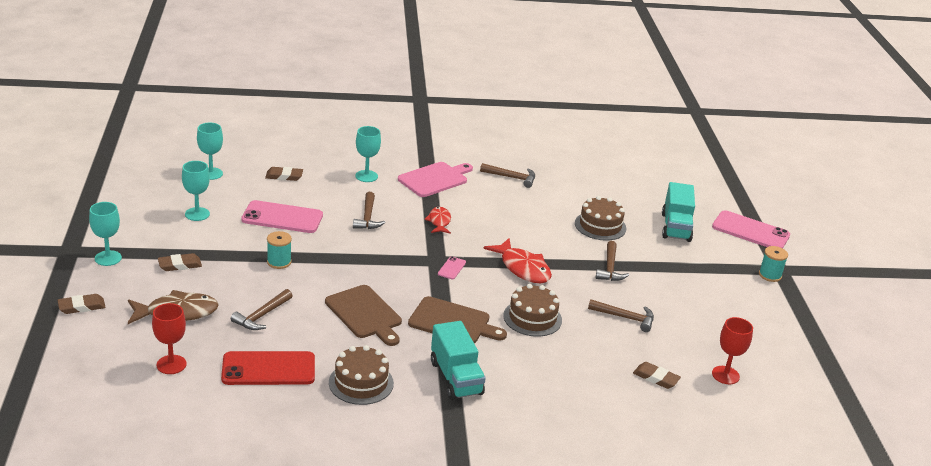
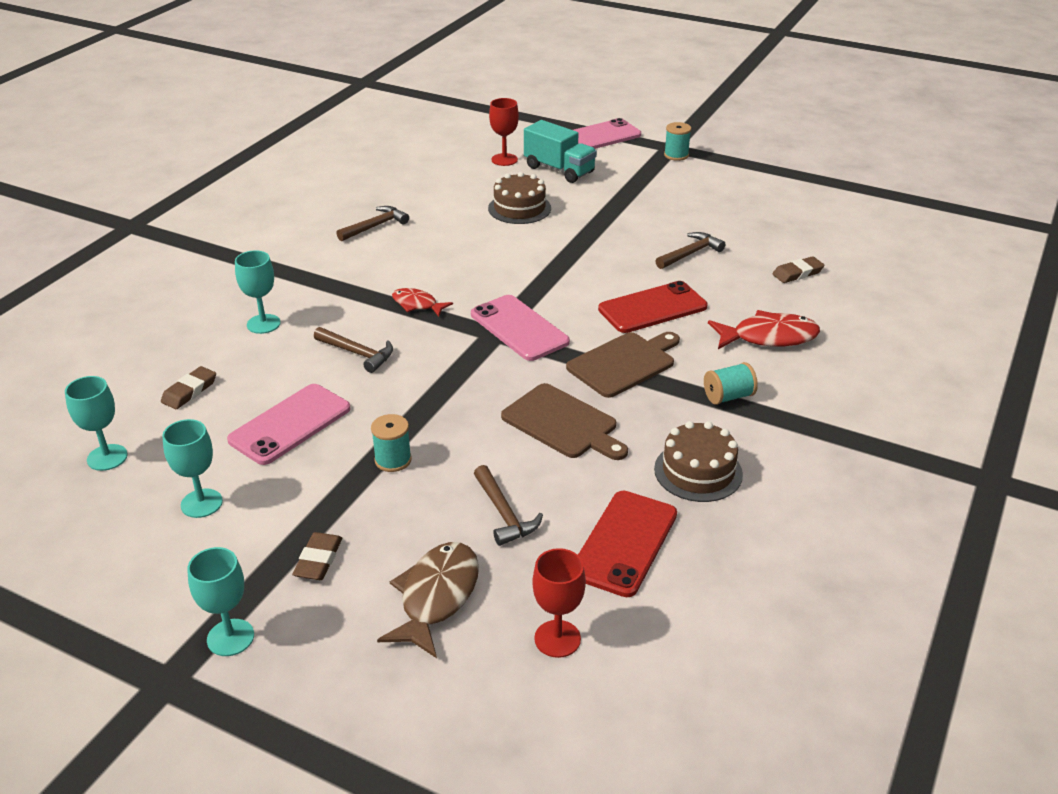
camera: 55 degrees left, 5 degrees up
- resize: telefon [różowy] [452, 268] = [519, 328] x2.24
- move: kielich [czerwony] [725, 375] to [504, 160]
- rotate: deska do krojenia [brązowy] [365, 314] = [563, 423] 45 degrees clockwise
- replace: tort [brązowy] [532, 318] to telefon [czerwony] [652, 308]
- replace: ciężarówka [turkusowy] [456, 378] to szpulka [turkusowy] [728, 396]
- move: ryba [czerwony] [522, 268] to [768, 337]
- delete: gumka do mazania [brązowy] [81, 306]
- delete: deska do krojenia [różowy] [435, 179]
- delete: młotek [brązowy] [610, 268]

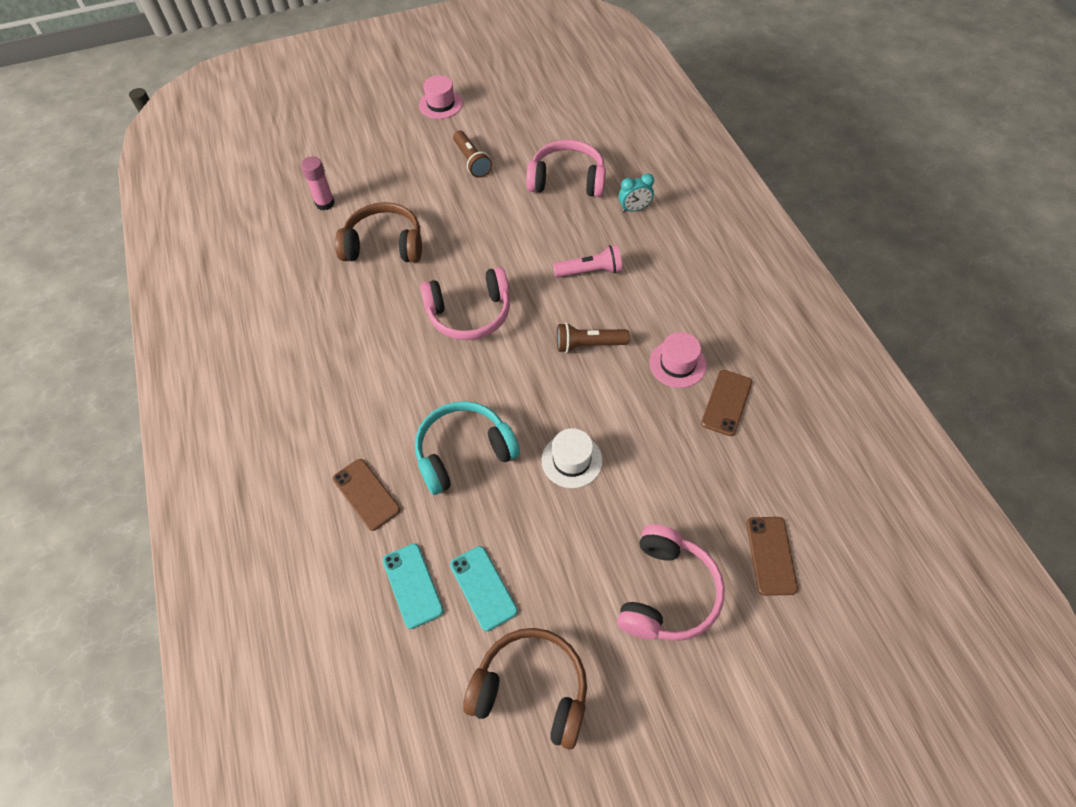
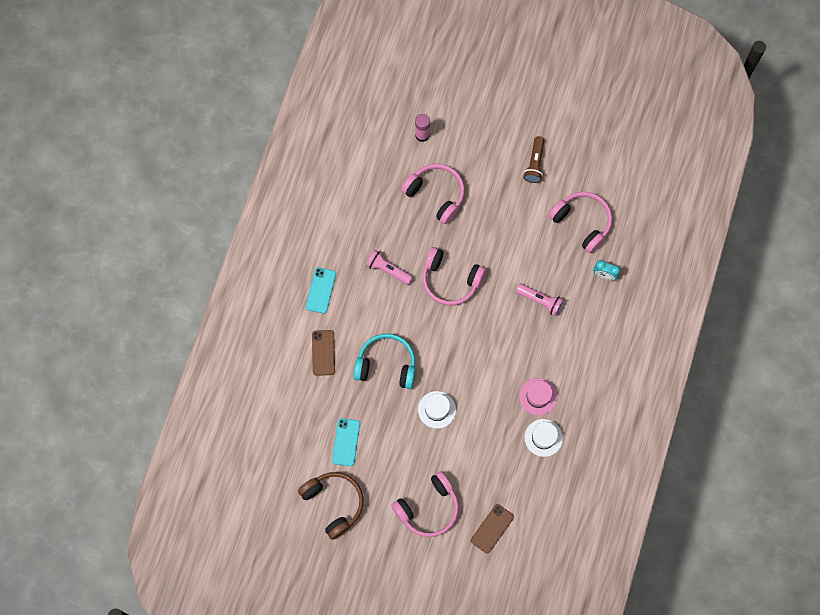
camera: 35 degrees right, 15 degrees up
- move: telefon [turkusowy] [412, 585] to [321, 290]
- insert: latarka [różowy] [388, 270]
- recolor: słuchawki [brązowy] [384, 245] to słuchawki [różowy] [436, 194]
- replace: telefon [brązowy] [726, 402] to kapelusz [biały] [543, 437]
- delete: kapelusz [różowy] [441, 104]
- delete: latarka [brązowy] [588, 344]

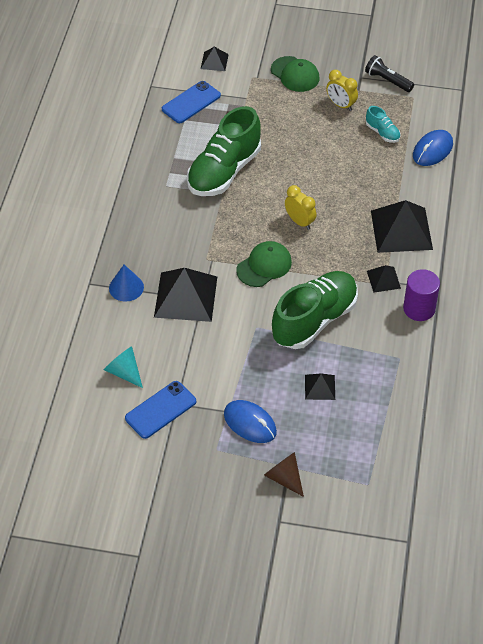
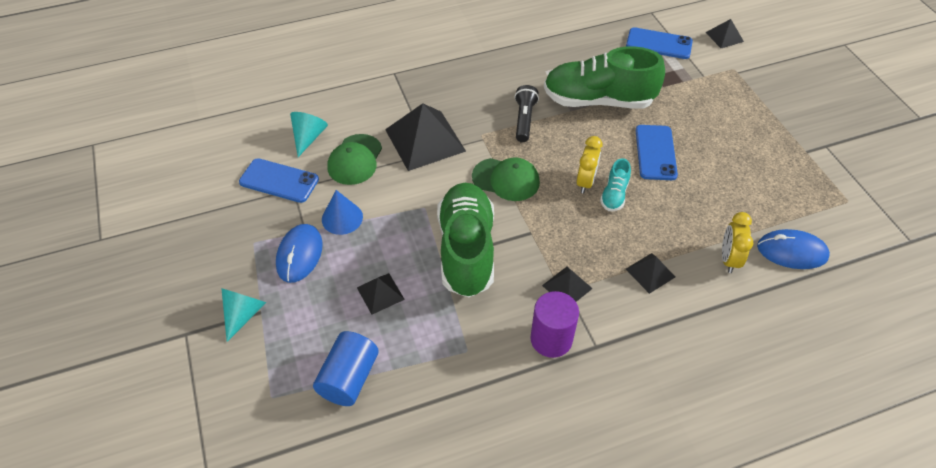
camera: 60 degrees right, 0 degrees up
- recolor: stożek [brązowy] [284, 478] to stożek [turkusowy] [244, 314]
- insert: walec [niebieski] [349, 378]
- move: stożek [niebieski] [126, 287] to [342, 218]
- move: czapka [zielony] [295, 74] to [355, 160]
- rotate: but [zielony] [314, 320] = [466, 250] 105 degrees counterclockwise
- move: latarka [czarny] [387, 80] to [524, 120]
- move: but [turkusowy] [382, 133] to [614, 195]
- resize: piramida [czarny] [401, 230] = [650, 273] x0.50
- insert: telefon [niebieski] [655, 152]
- move: budzik [żółty] [341, 105] to [728, 259]

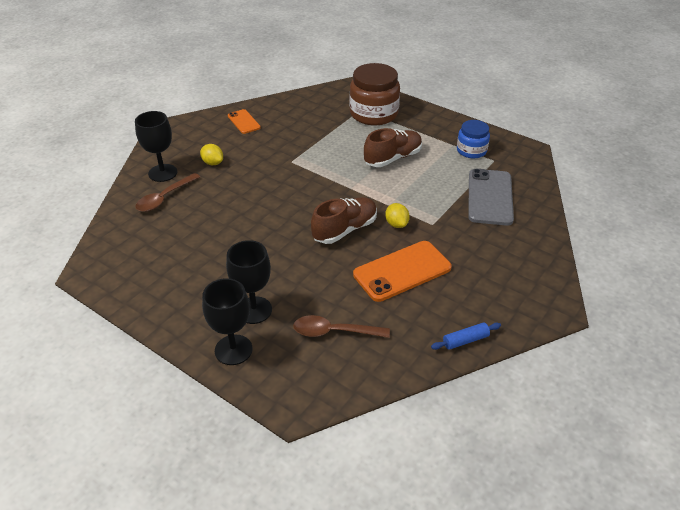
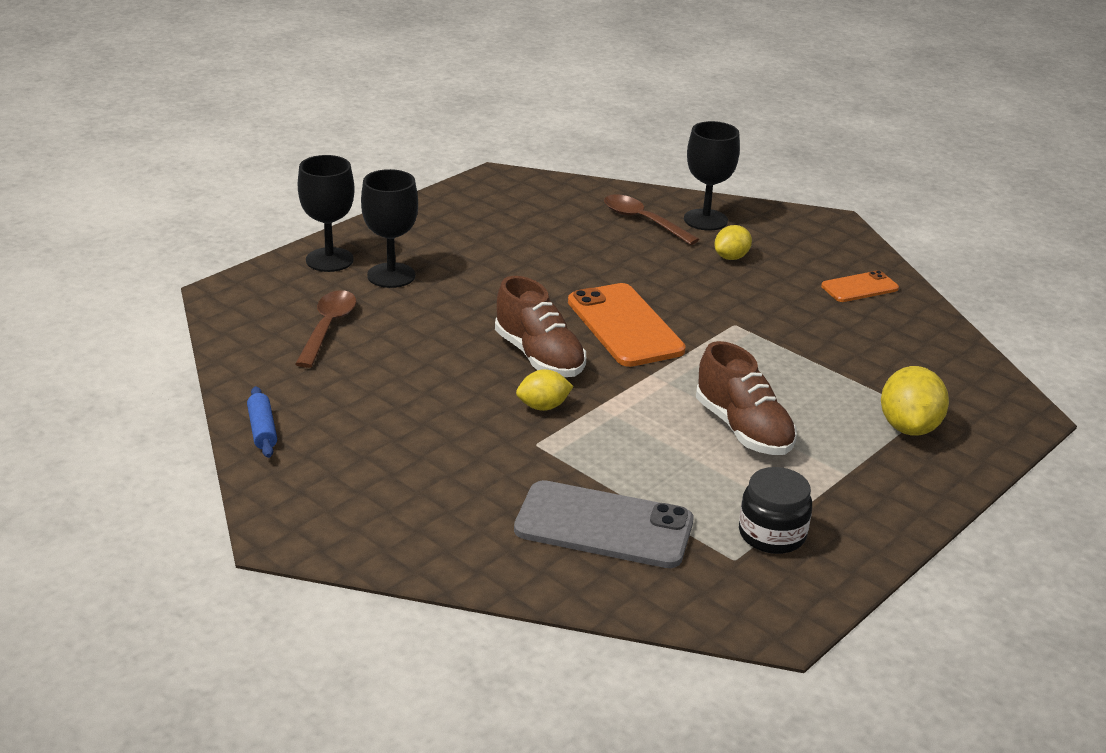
camera: 95 degrees right, 10 degrees down
- move: telefon [pomarańczowy] [402, 271] to [624, 326]
- recolor: słoik [niebieski] [471, 150] to słoik [czarny] [772, 534]
- replace: słoik [brązowy] [373, 114] to cytryna [żółty] [909, 427]

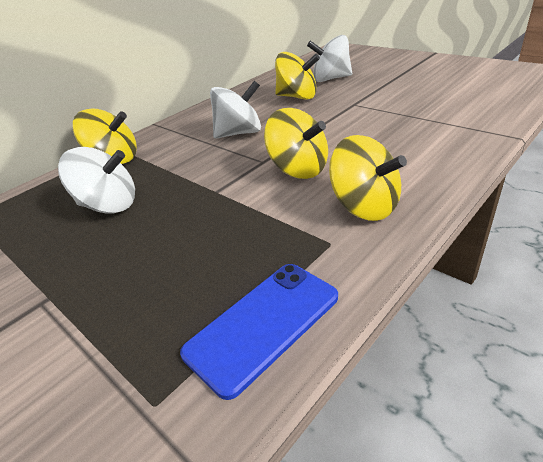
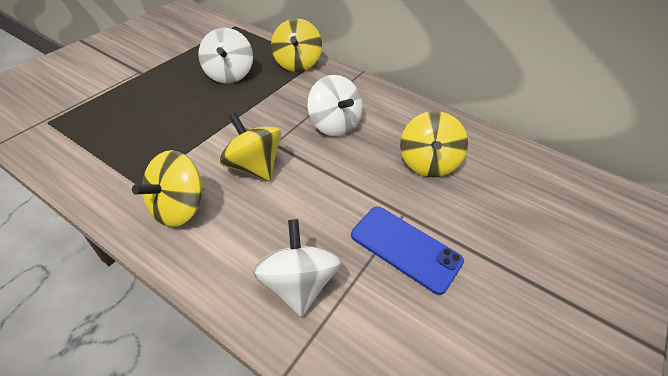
camera: 75 degrees right, 10 degrees up
- rotate: bączek [żółty] [298, 169] = [253, 166] 105 degrees clockwise
- move: bączek [biały] [330, 79] to [297, 284]
- move: telefon [niebieski] [263, 324] to [405, 248]

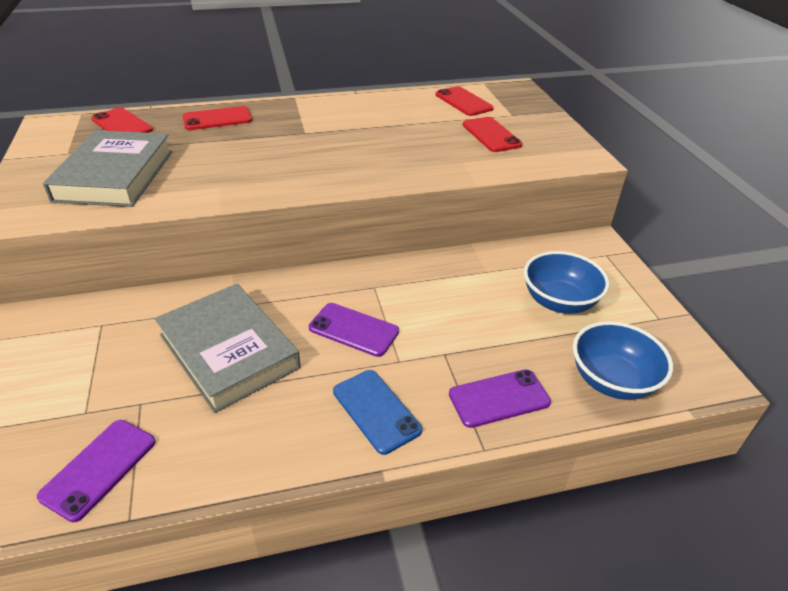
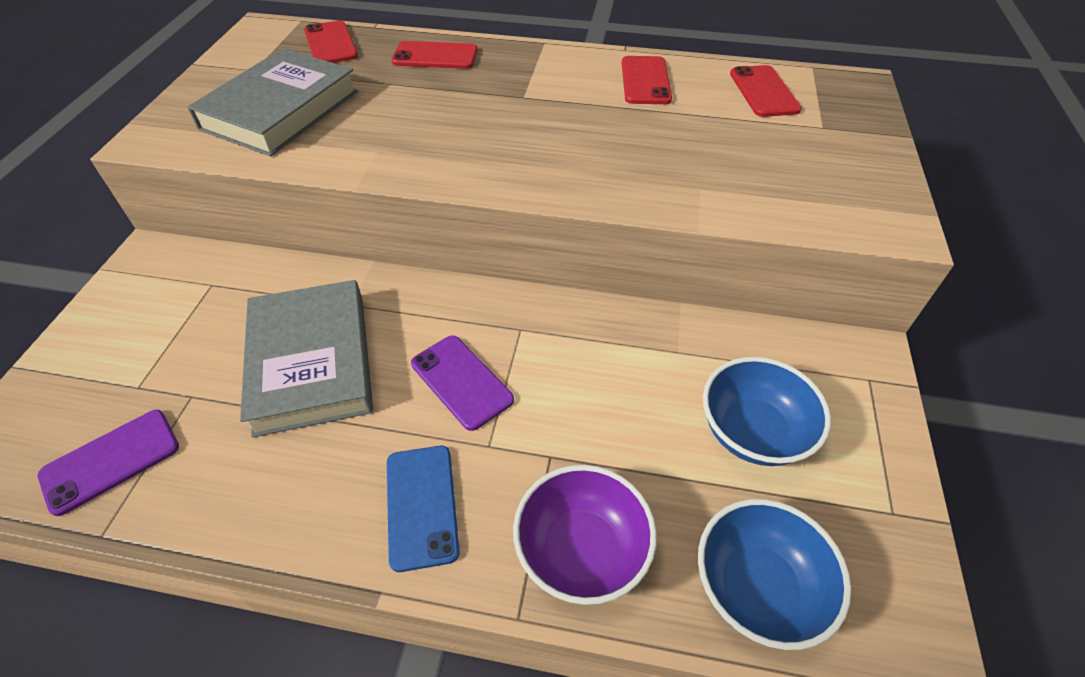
camera: 25 degrees right, 10 degrees up
- replace: telefon [fioletowy] [499, 398] to miska [fioletowy] [581, 550]
- move: telefon [czerwony] [491, 135] to [645, 81]

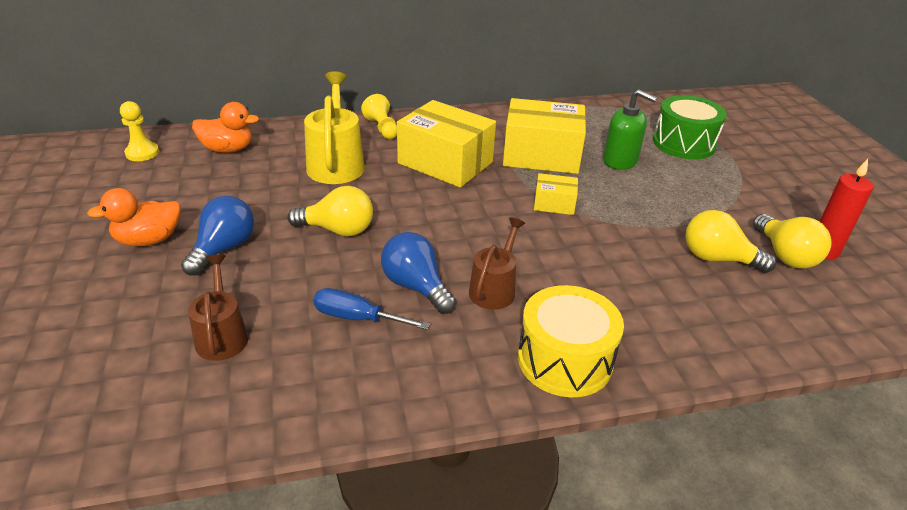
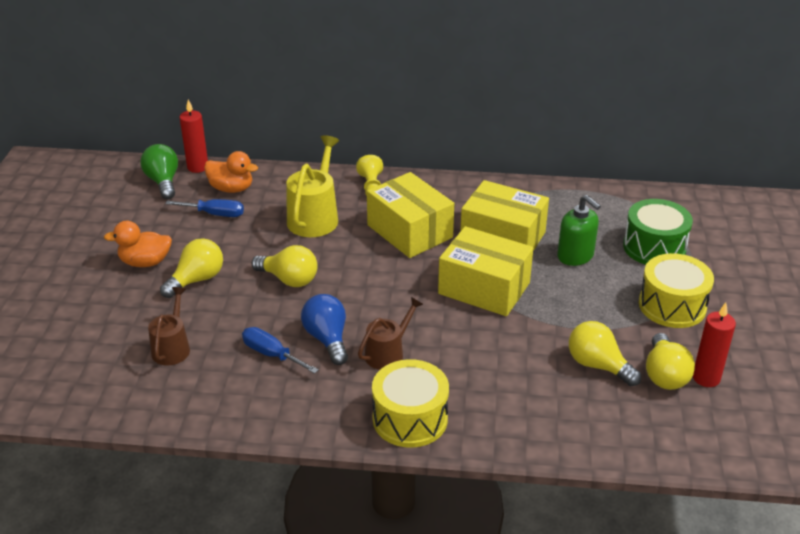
camera: 20 degrees right, 0 degrees up
- replace: pionek [żółty] [142, 153] to żarówka [zielony] [163, 182]
- recolor: żarówka [niebieski] [224, 249] to żarówka [żółty] [197, 280]
- insert: śrubokręt [niebieski] [215, 214]
- insert: świeca [czerwony] [198, 167]
- resize: pudełko [żółty] [554, 204] = [484, 288] x2.07
- insert: bęben [żółty] [672, 305]

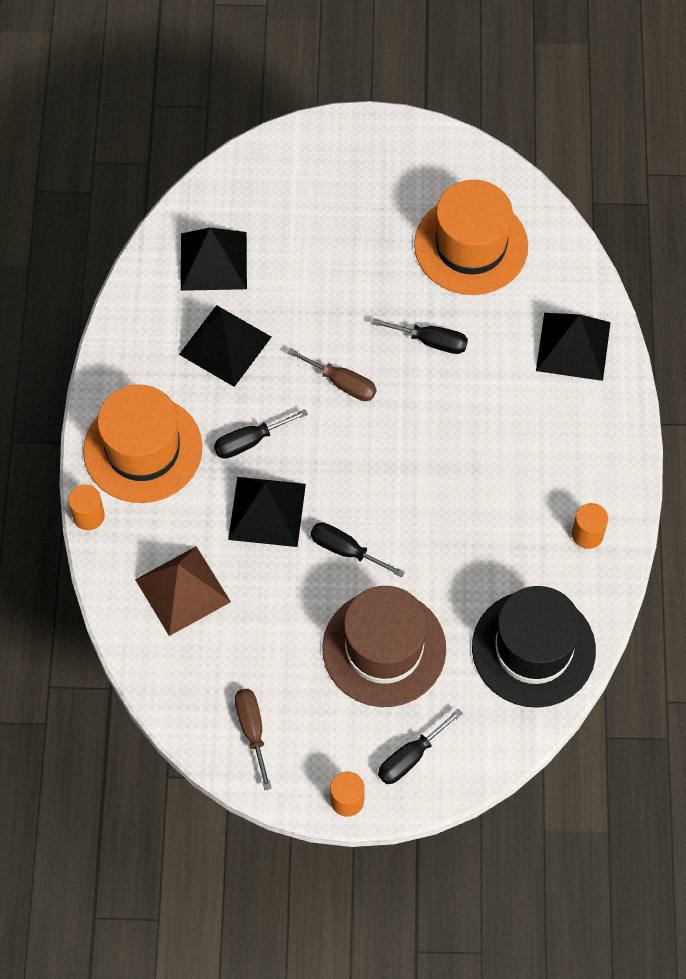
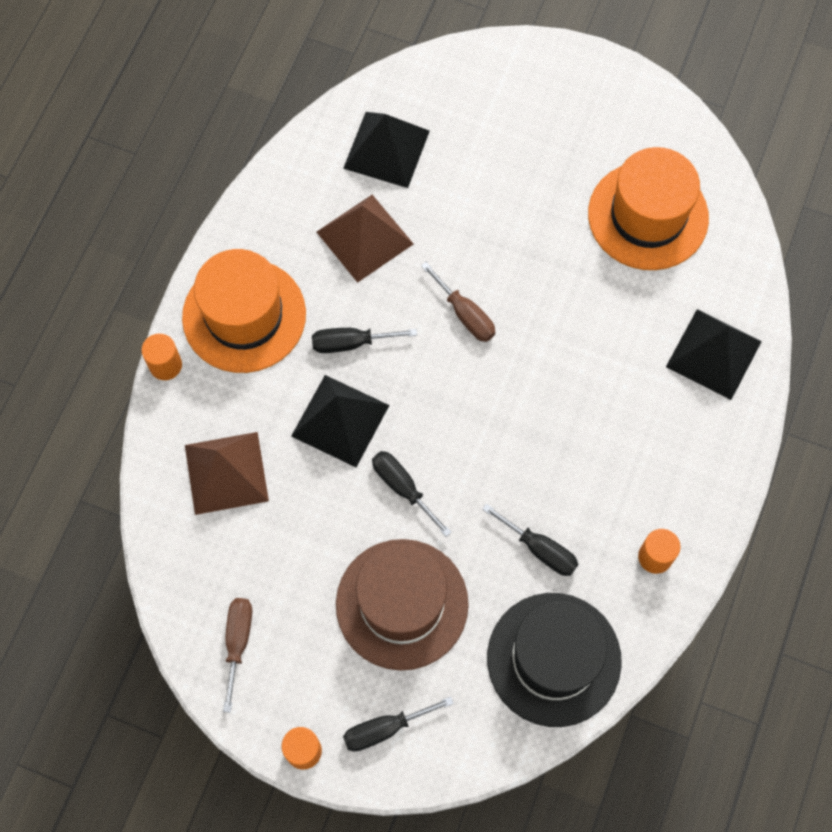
camera: 20 degrees right, 5 degrees up
- recolor: piramida [czarny] [225, 345] to piramida [brązowy] [364, 238]
- move: śrubokręt [czarny] [431, 341] to [540, 549]

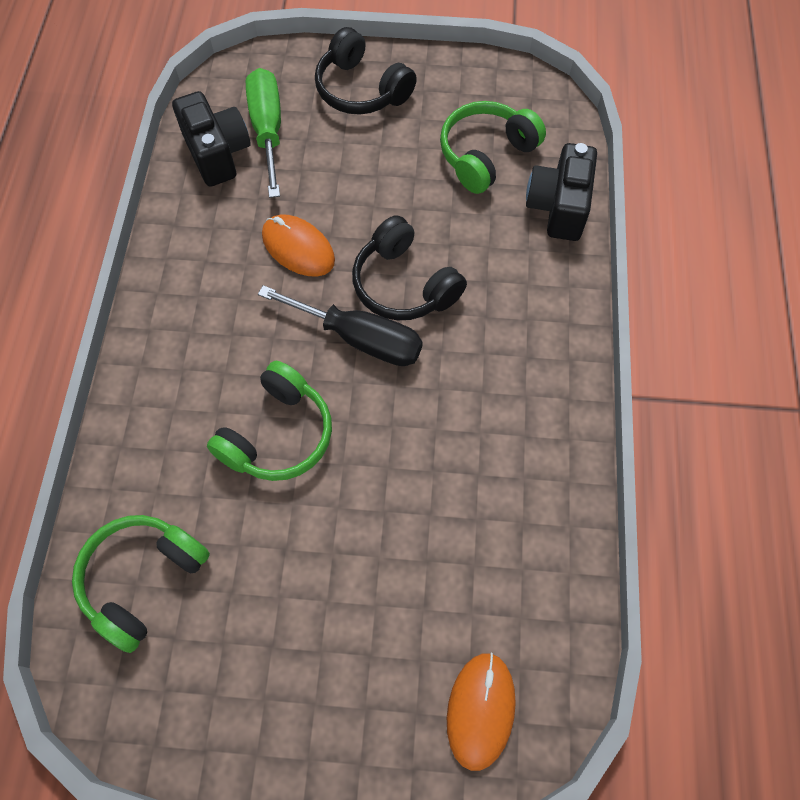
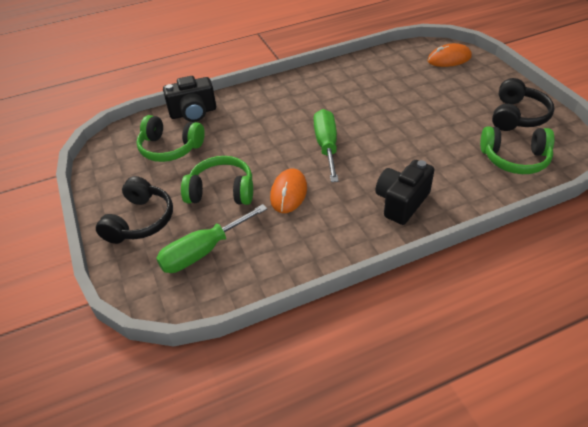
camera: 115 degrees left, 20 degrees down
- move: słuchawki [zielony] [278, 434] to [221, 191]
- recolor: śrubokręt [czarny] [360, 338] to śrubokręt [zielony] [326, 146]
- move: aparat fotograficzny [czarny] [217, 153] to [401, 202]
- move: słuchawki [czarny] [404, 284] to [517, 116]

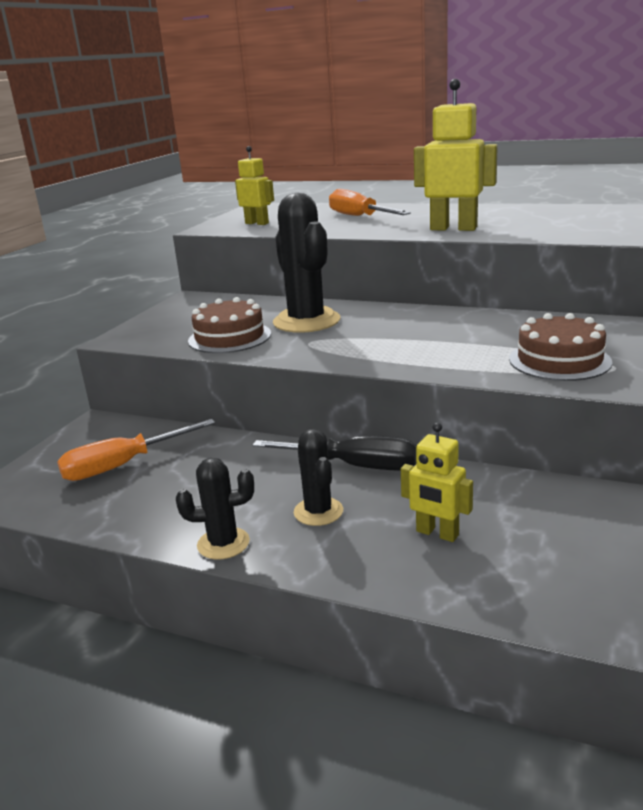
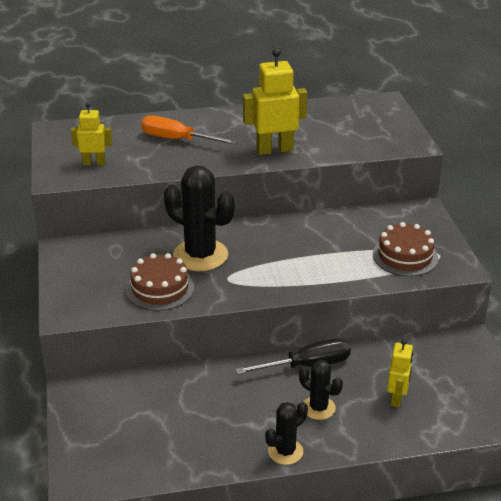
camera: 35 degrees left, 10 degrees up
- rotate: robot [żółty] [437, 533] = [397, 398] 75 degrees counterclockwise
- delete: śrubokręt [pomarańczowy] [123, 465]

